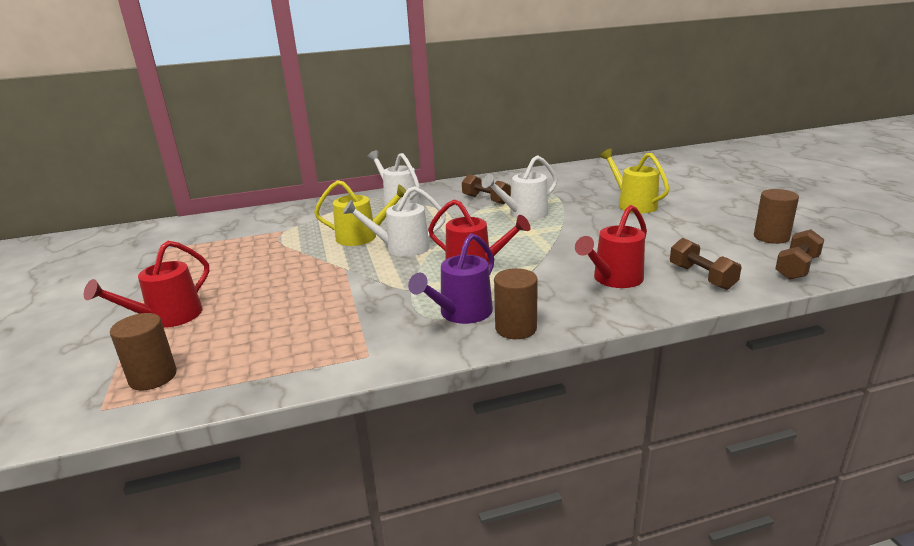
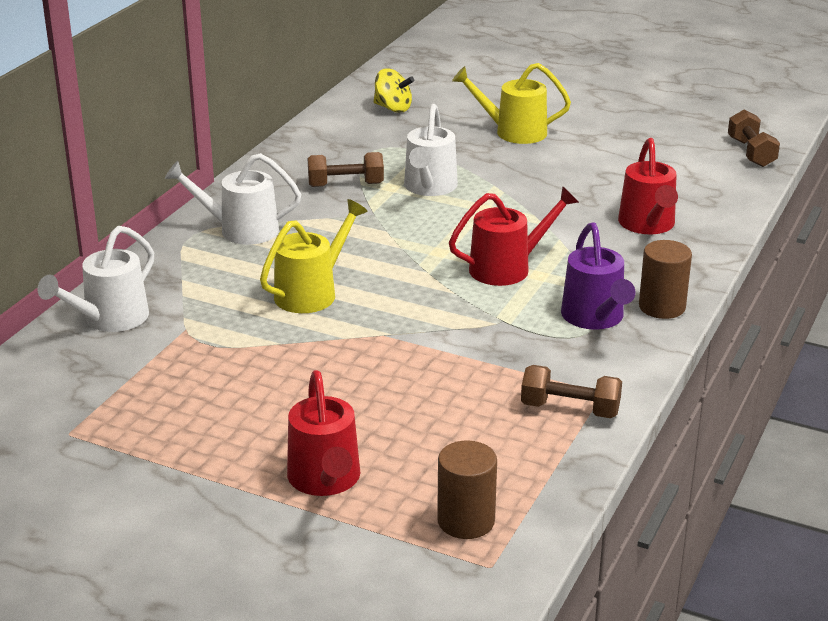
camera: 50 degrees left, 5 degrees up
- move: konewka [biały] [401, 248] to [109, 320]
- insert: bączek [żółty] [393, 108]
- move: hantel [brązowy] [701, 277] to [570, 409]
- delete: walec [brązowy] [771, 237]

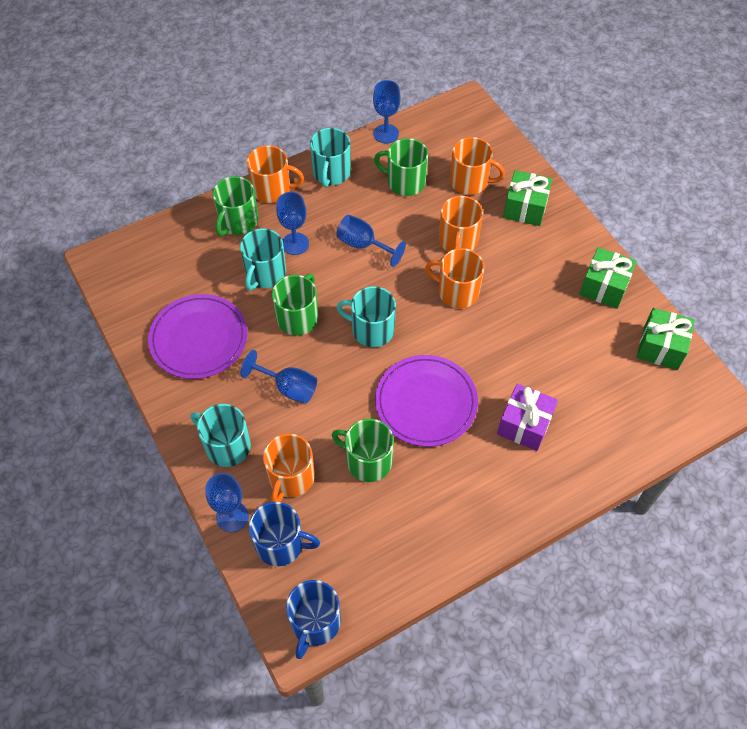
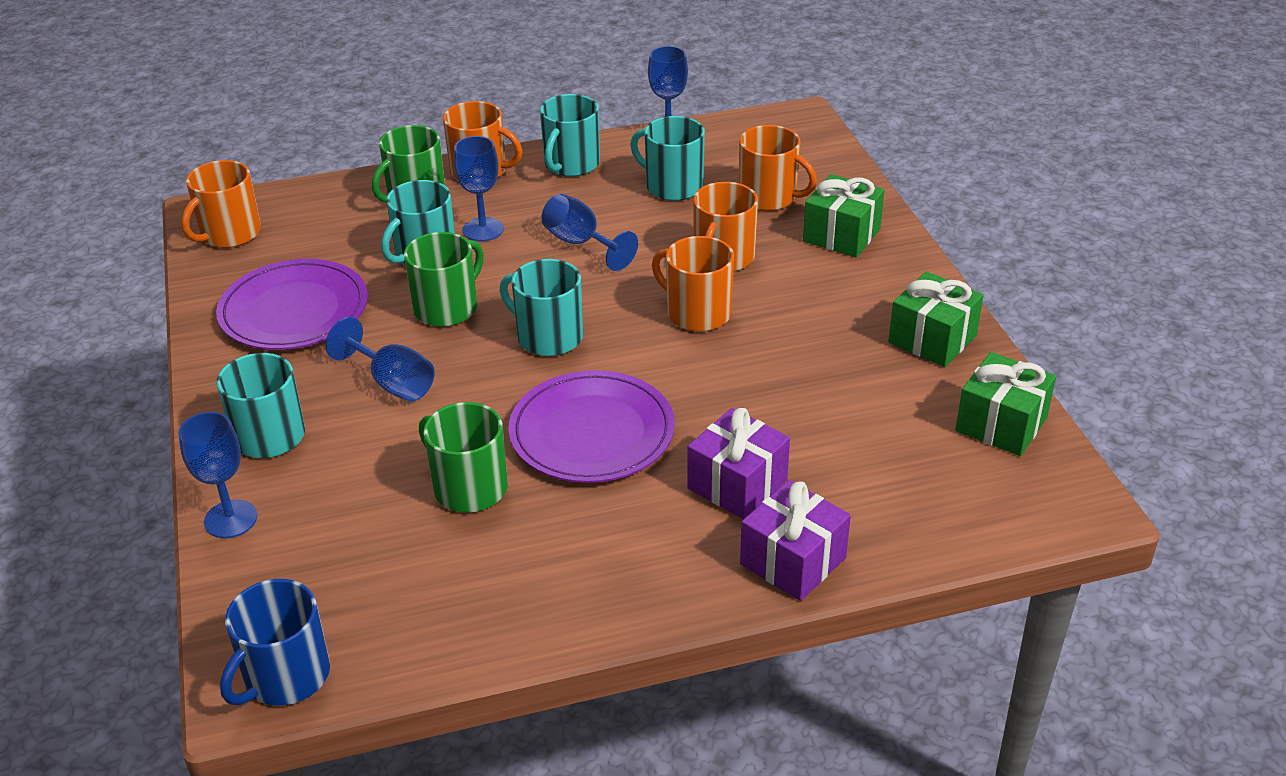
camera: 15 degrees right, 20 degrees down
- move: kubek [pomarańczowy] [291, 478] to [229, 234]
- recolor: kubek [zielony] [405, 182] to kubek [turkusowy] [672, 186]
- insert: prezent [fioletowy] [793, 561]
- delete: kubek [niebieski] [281, 544]

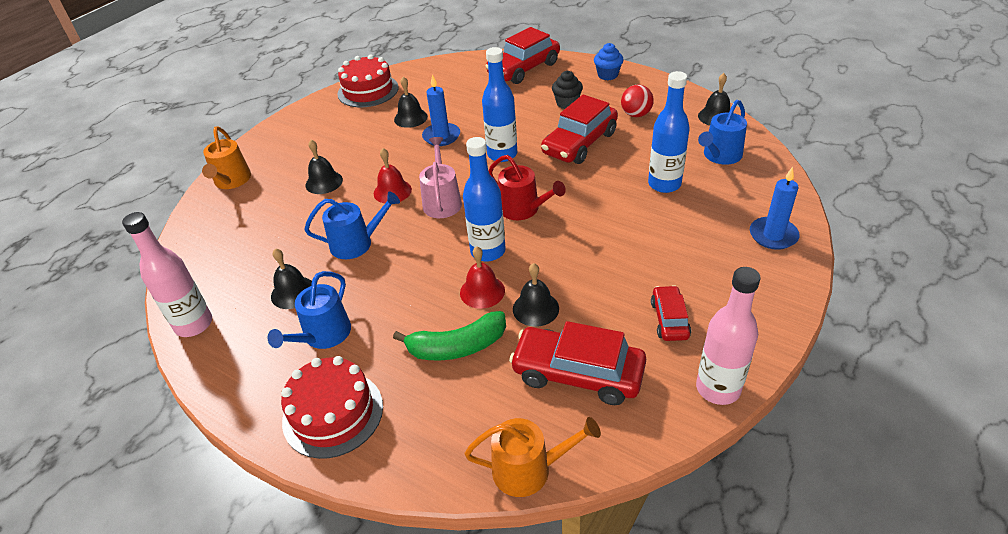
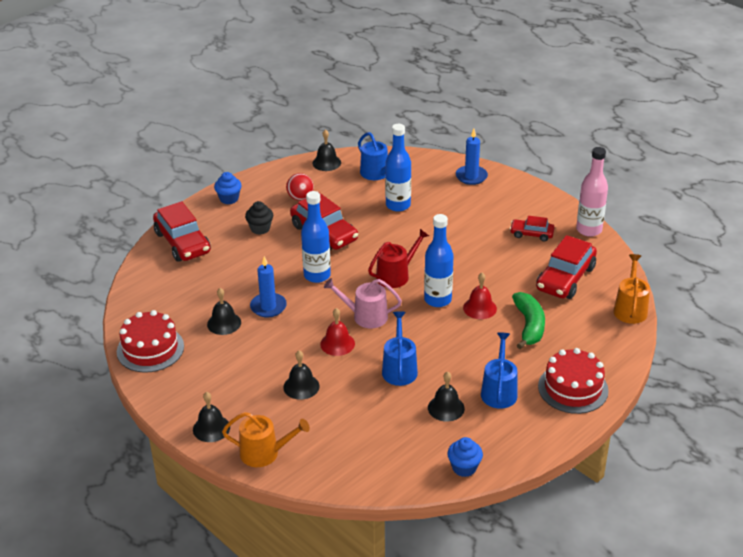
camera: 80 degrees left, 5 degrees down
- move: dzwonek [czarny] [535, 308] to [211, 428]
- replace: butelka [różowy] [194, 324] to muffinka [niebieski] [464, 468]
- rotate: konewka [niebieski] [323, 335] = [499, 391] 120 degrees counterclockwise

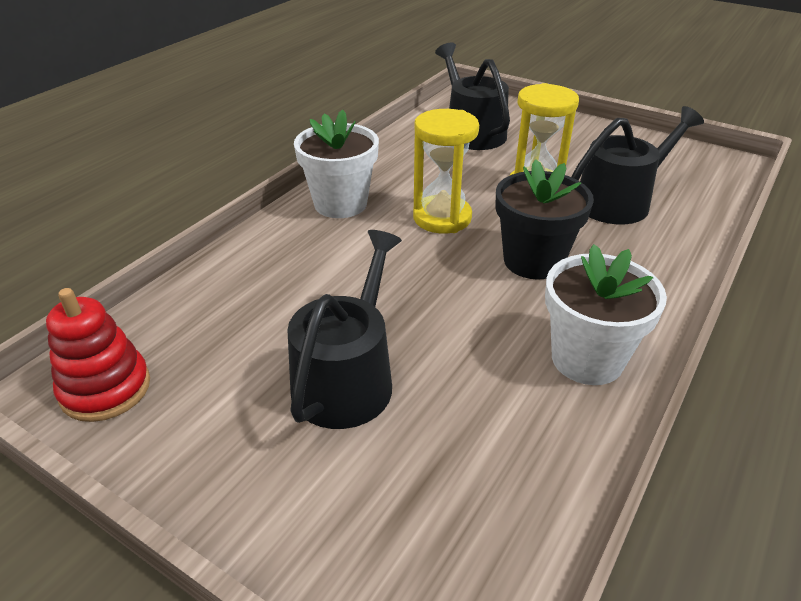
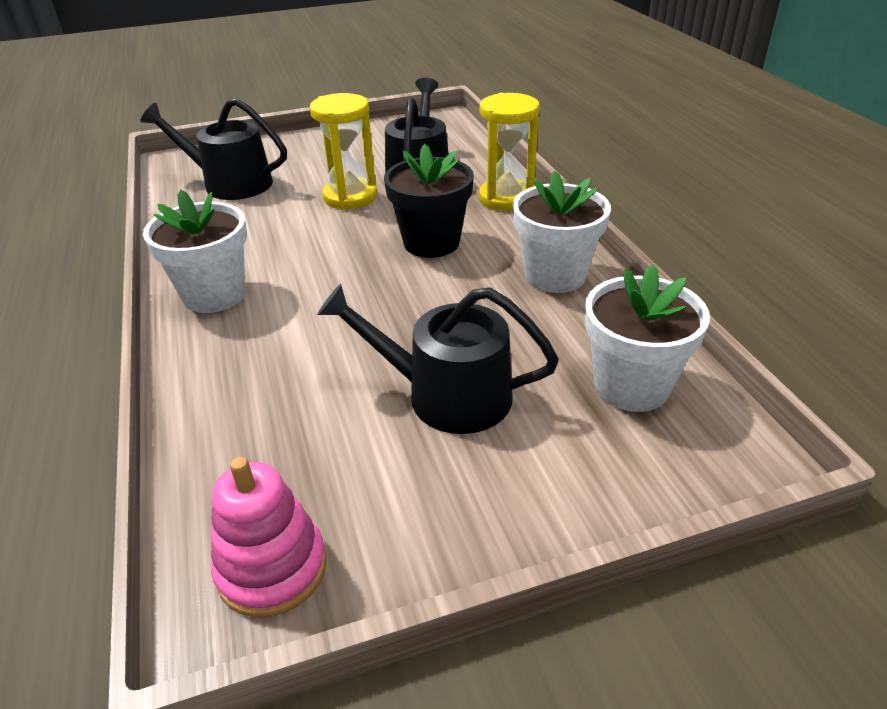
camera: 50 degrees left, 0 degrees up
- recolor: zabawka nakładanka [czerwony] [105, 389] to zabawka nakładanka [różowy] [272, 568]
- rotate: konewka [czarny] [347, 378] = [446, 395] 45 degrees counterclockwise
- move: klepsydra [żółty] [442, 218] to [506, 198]
- insert: doniczka [biały] [631, 386]

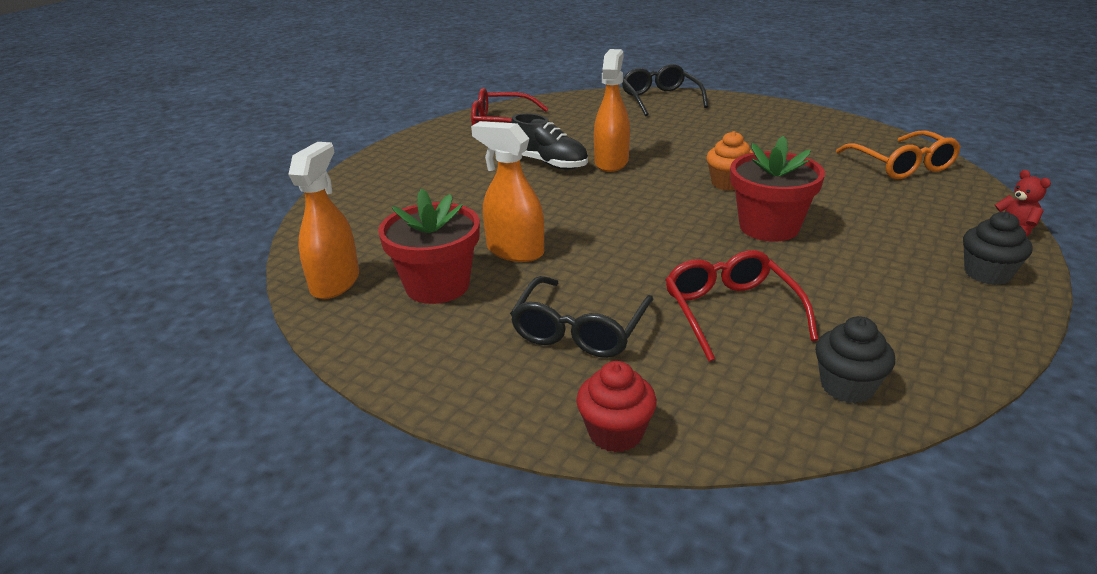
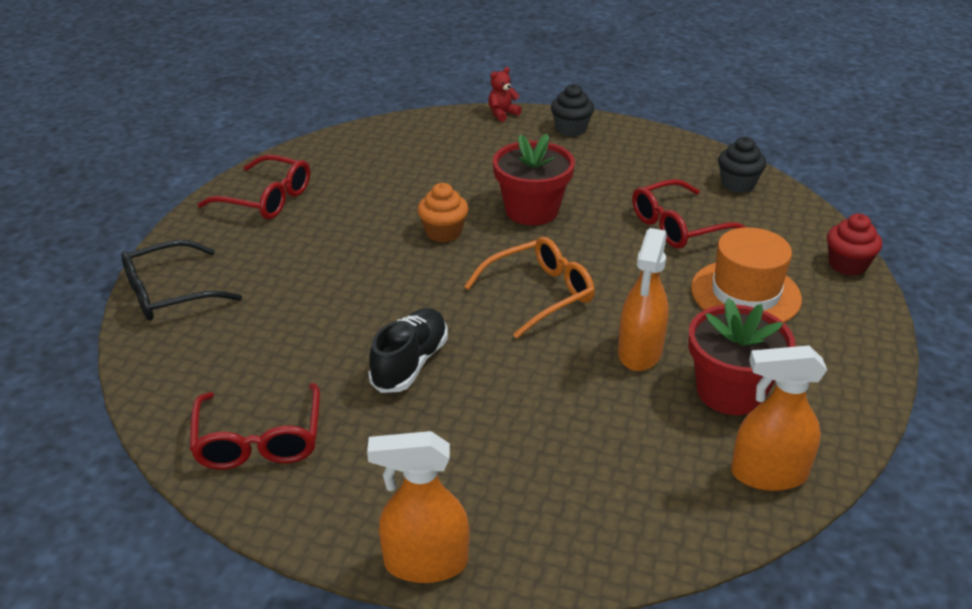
camera: 105 degrees left, 5 degrees up
- insert: okulary [czerwony] [266, 199]
- move: spryskiwacz [pomarańczowy] [611, 162] to [425, 563]
- move: okulary [pomarańczowy] [901, 165] to [539, 294]
- replace: okulary [czarny] [580, 329] to kapelusz [pomarańczowy] [745, 293]

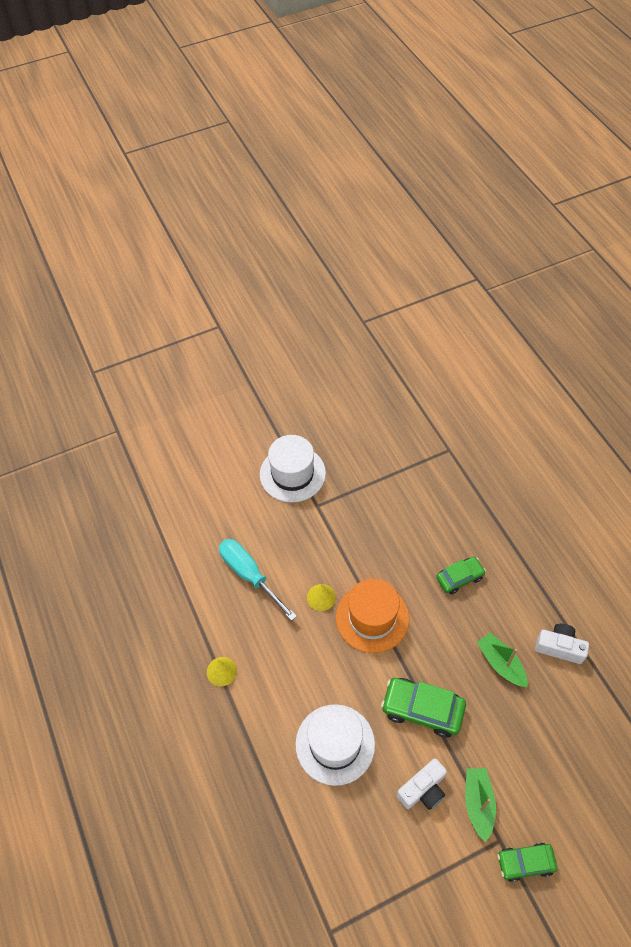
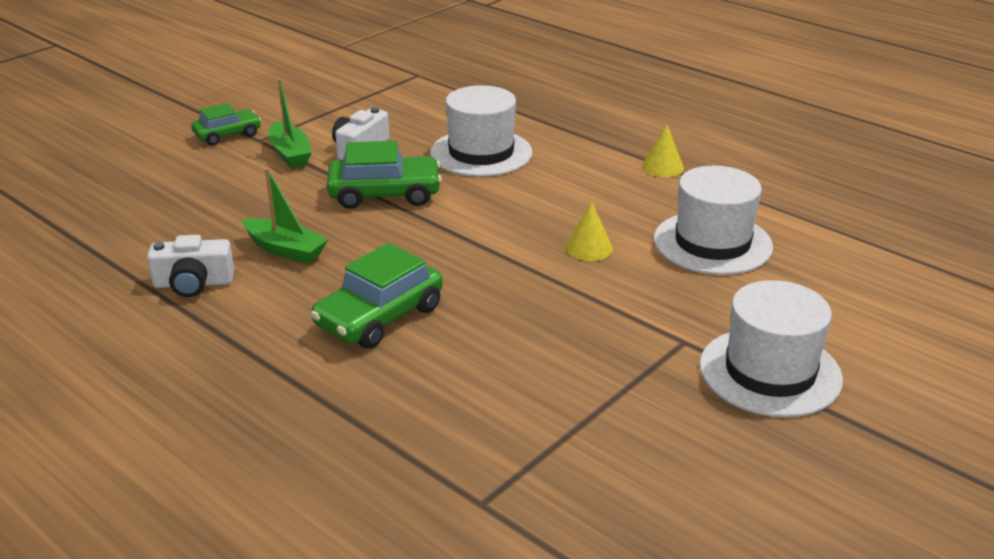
camera: 155 degrees right, 25 degrees down
- resize: samochód [zielony] [459, 578] = [379, 317] x1.56
- replace: śrubokręt [turkusowy] [250, 575] to kapelusz [biały] [712, 243]
- delete: kapelusz [pomarańczowy] [372, 618]

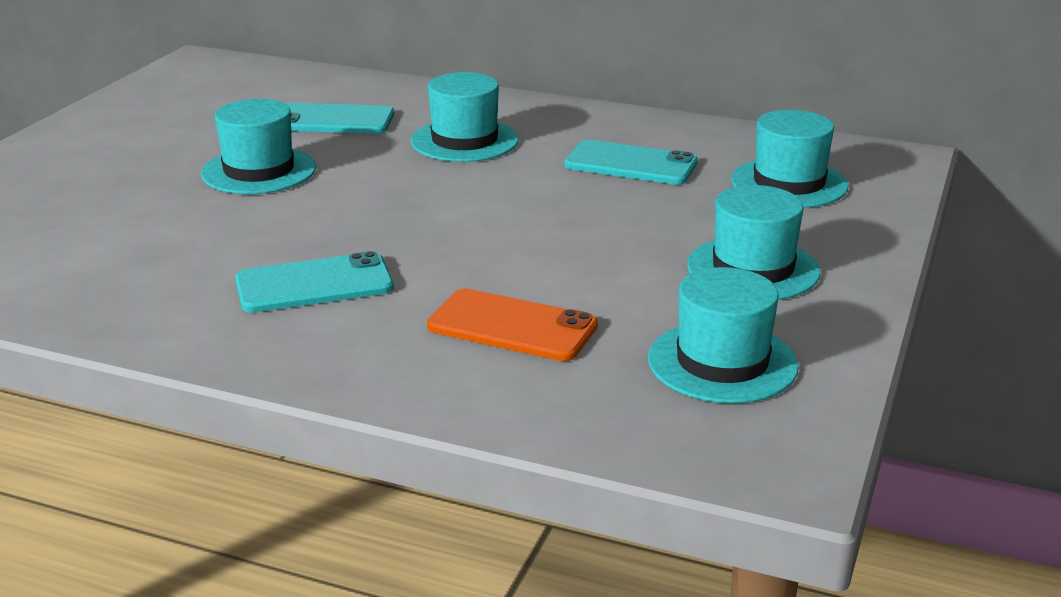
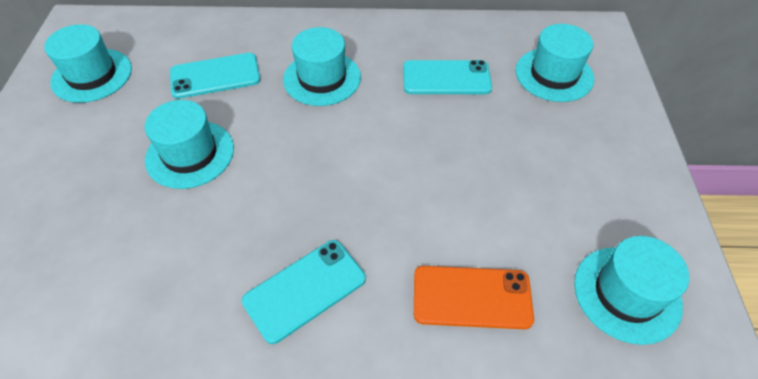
camera: 20 degrees left, 25 degrees up
- move: kapelusz [turkusowy] [753, 269] to [92, 75]

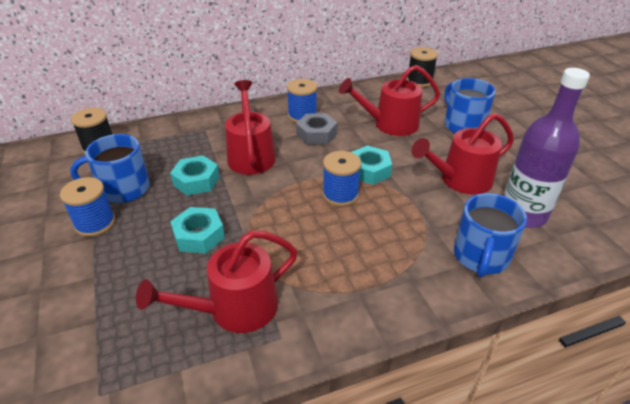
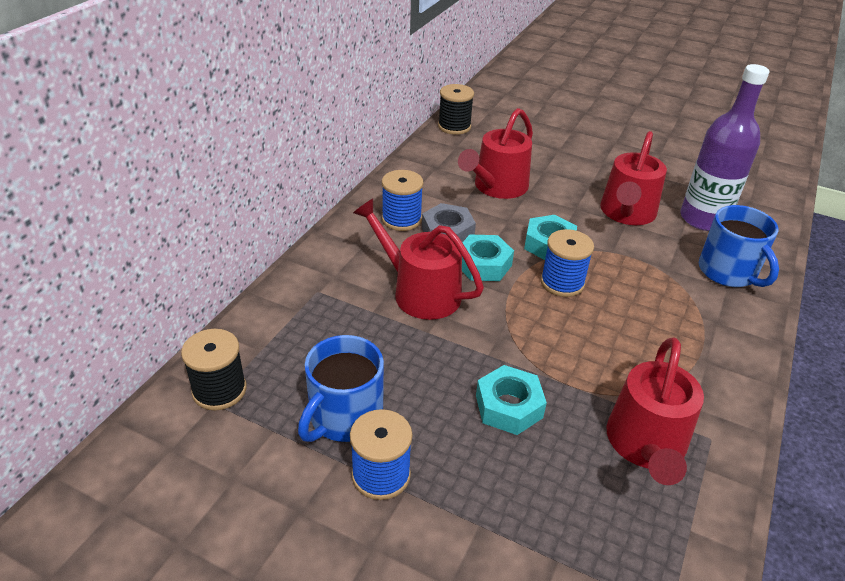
camera: 45 degrees left, 0 degrees up
- move: nakrętka [turkusowy] [196, 181] to [483, 265]
- delete: kubek [niebieski] [463, 125]

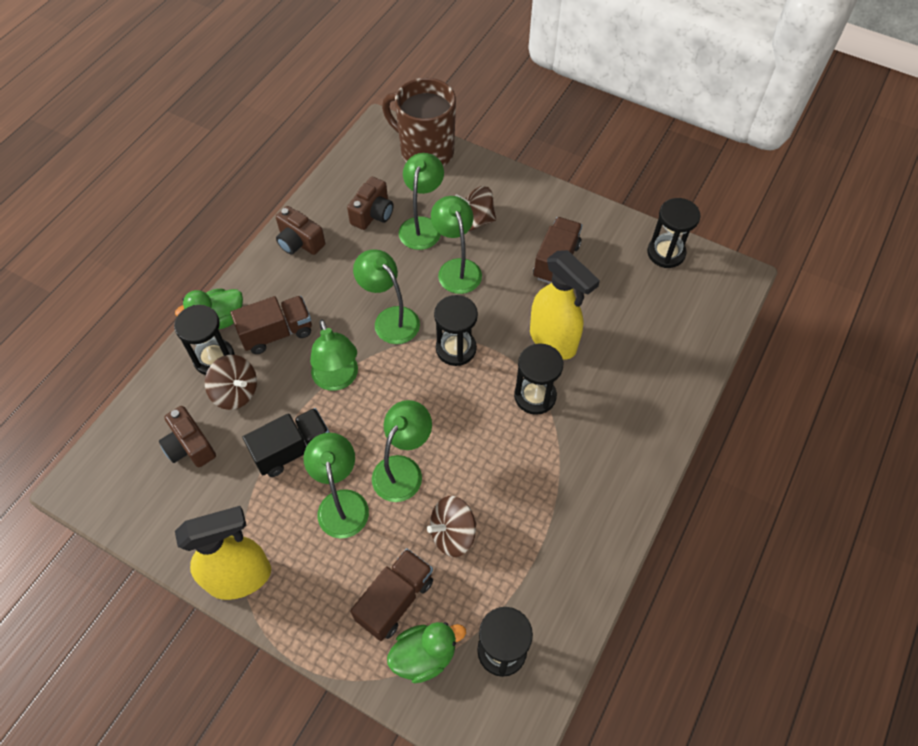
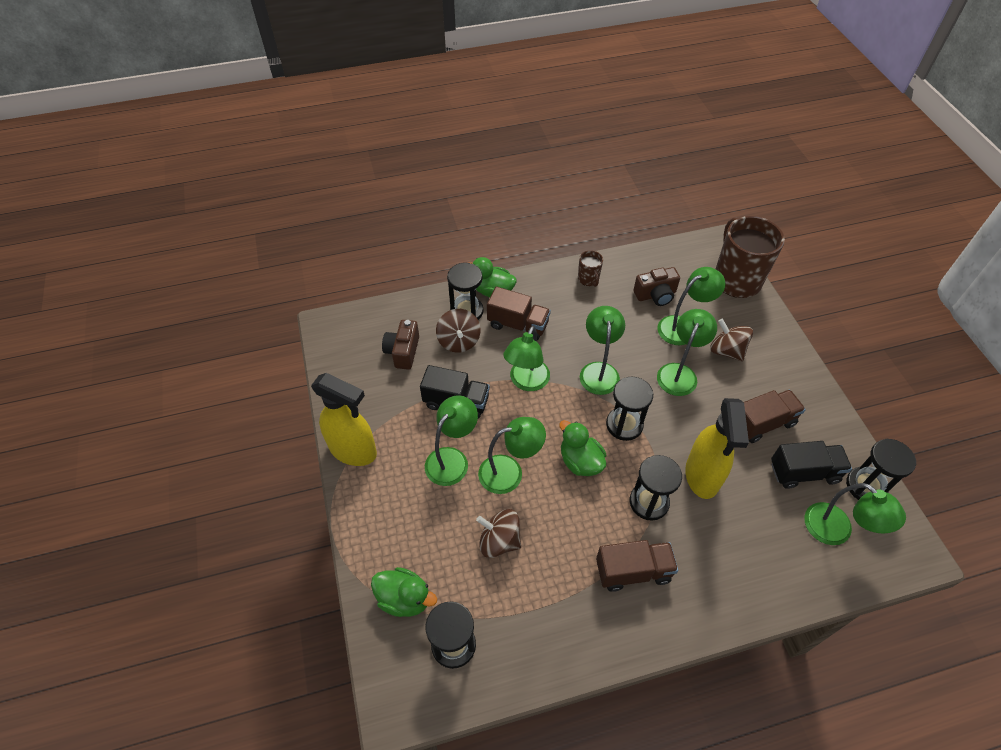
camera: 45 degrees right, 5 degrees down
- insert: kaczka [zielony] [580, 461]
- replace: aparat fotograficzny [brązowy] [299, 242] to kubek [brązowy] [588, 279]
- move: ciężarówka [brązowy] [395, 600] to [633, 571]
- insert: ciężarówka [czarny] [804, 472]
- insert: lampka [zielony] [836, 531]

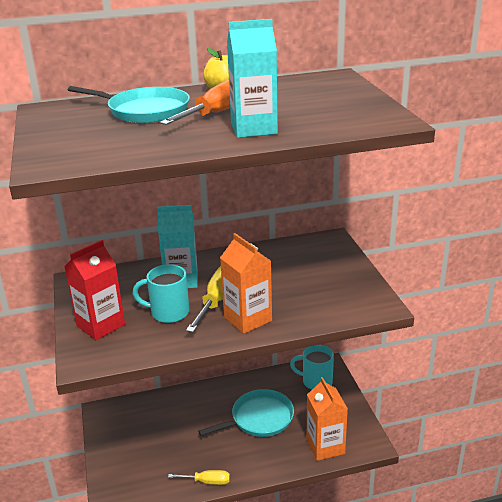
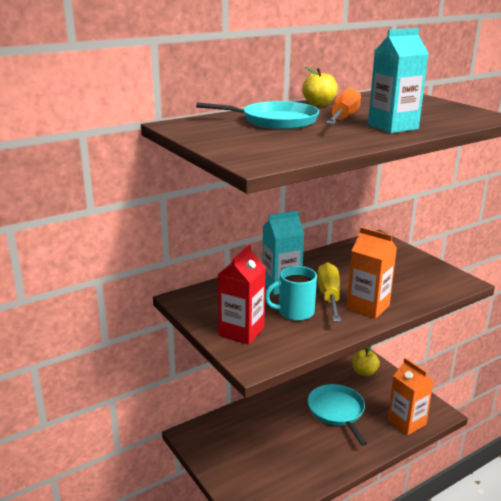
camera: 20 degrees left, 5 degrees down
- rotate: patelnia [turkusowy] [259, 418] = [337, 411] 60 degrees counterclockwise
- replace: kubek [turkusowy] [316, 381] to jabłko [żółty] [364, 372]
- delete: śrubokręt [żółty] [207, 481]

